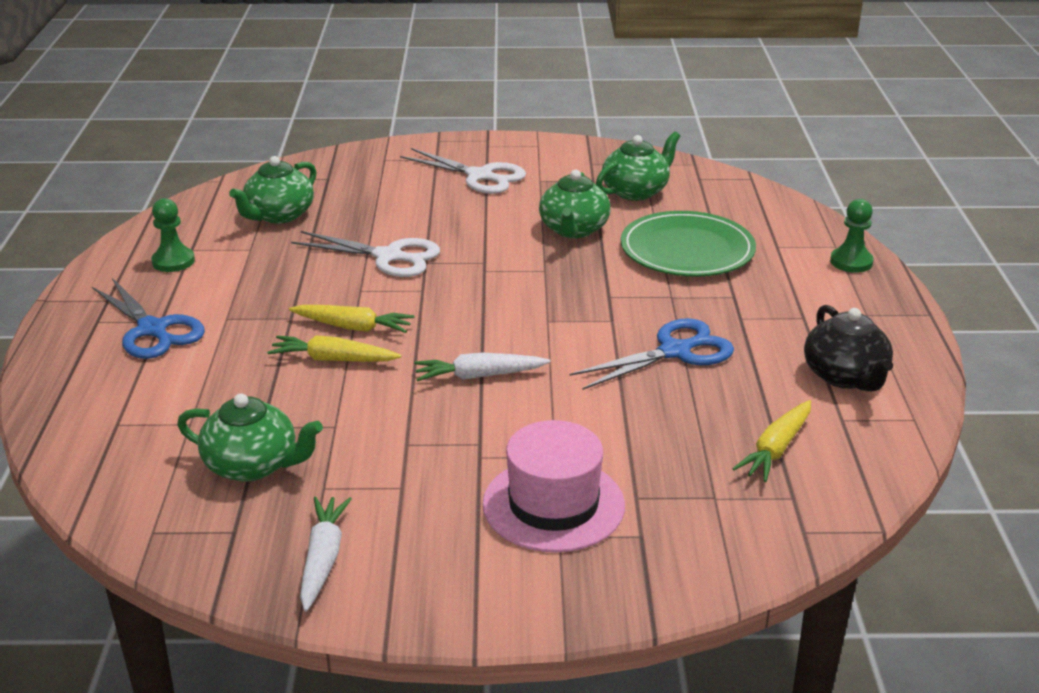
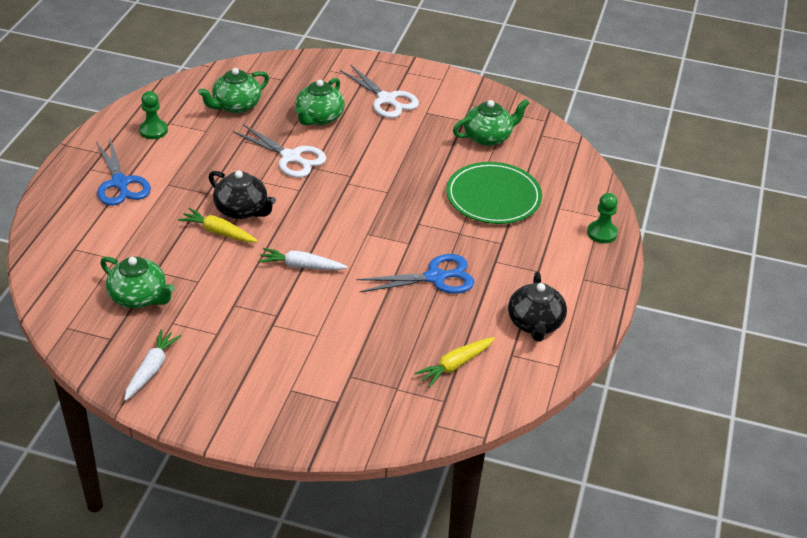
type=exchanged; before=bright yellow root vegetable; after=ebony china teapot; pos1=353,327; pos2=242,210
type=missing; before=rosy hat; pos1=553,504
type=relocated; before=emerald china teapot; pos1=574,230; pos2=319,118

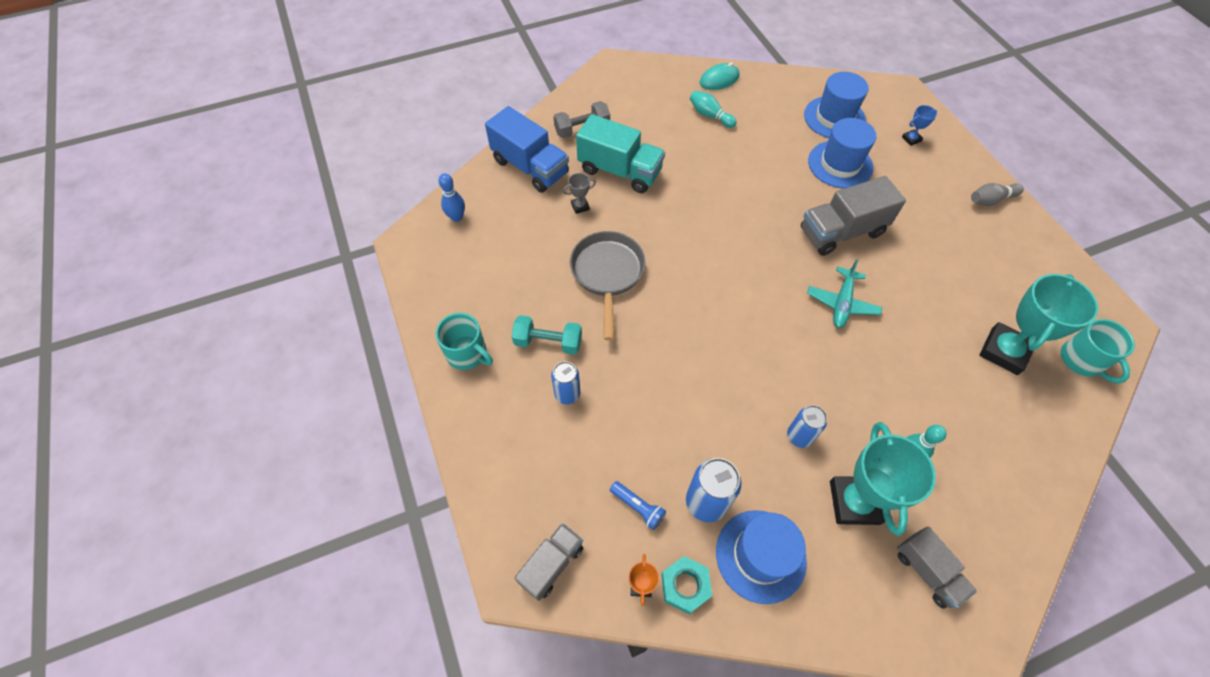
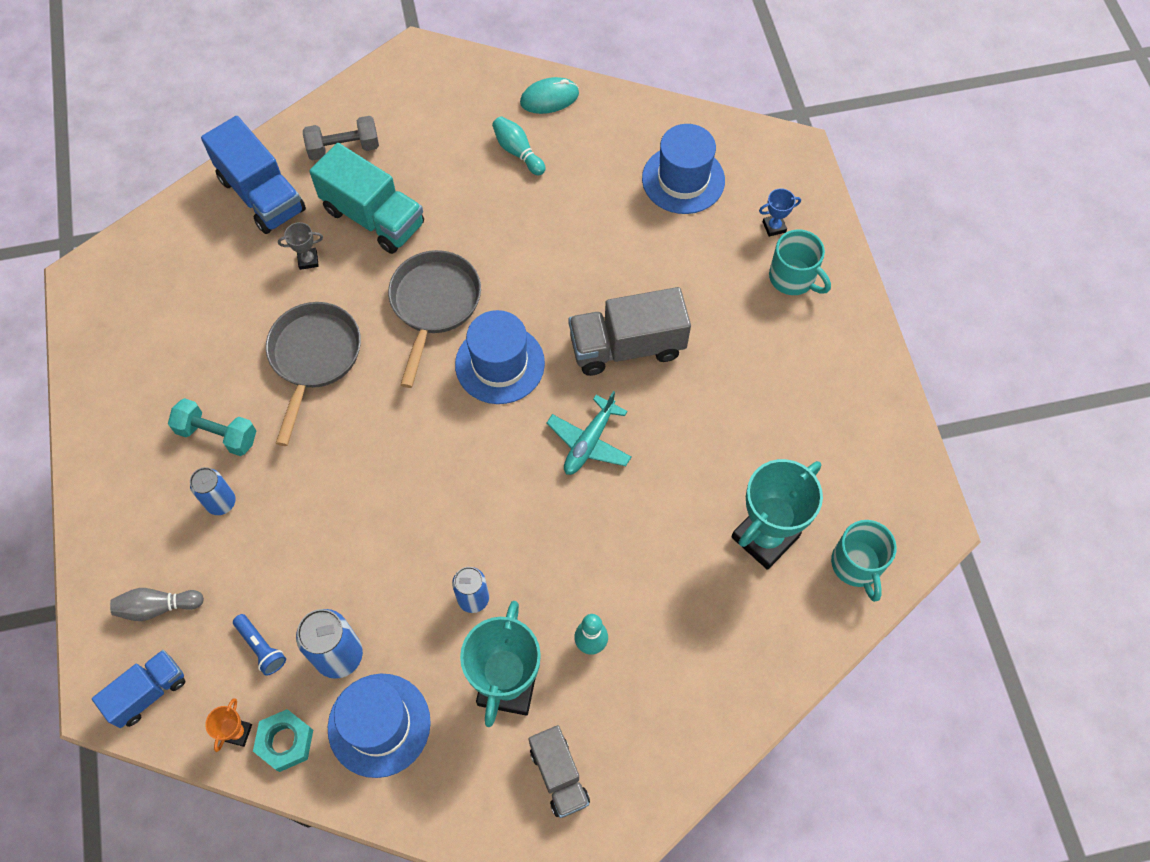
type=relocated; before=turquoise mug; pos1=467,353; pos2=793,278
type=missing; before=cobalt tenpin; pos1=457,217
type=colour; before=gray toy truck; after=cobalt toy truck; pos1=552,564; pos2=148,693
type=relocated; before=cobalt hat; pos1=840,164; pos2=500,364
type=relocated; before=gray tenpin; pos1=990,200; pos2=157,607
type=appeared; after=gray skillet; pos2=434,305

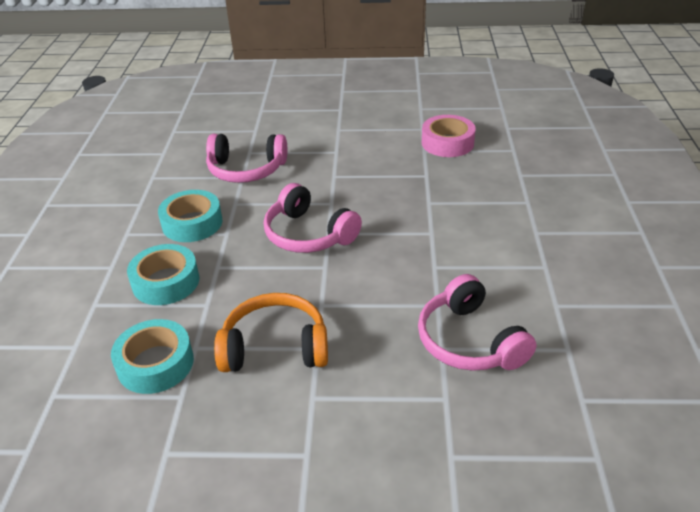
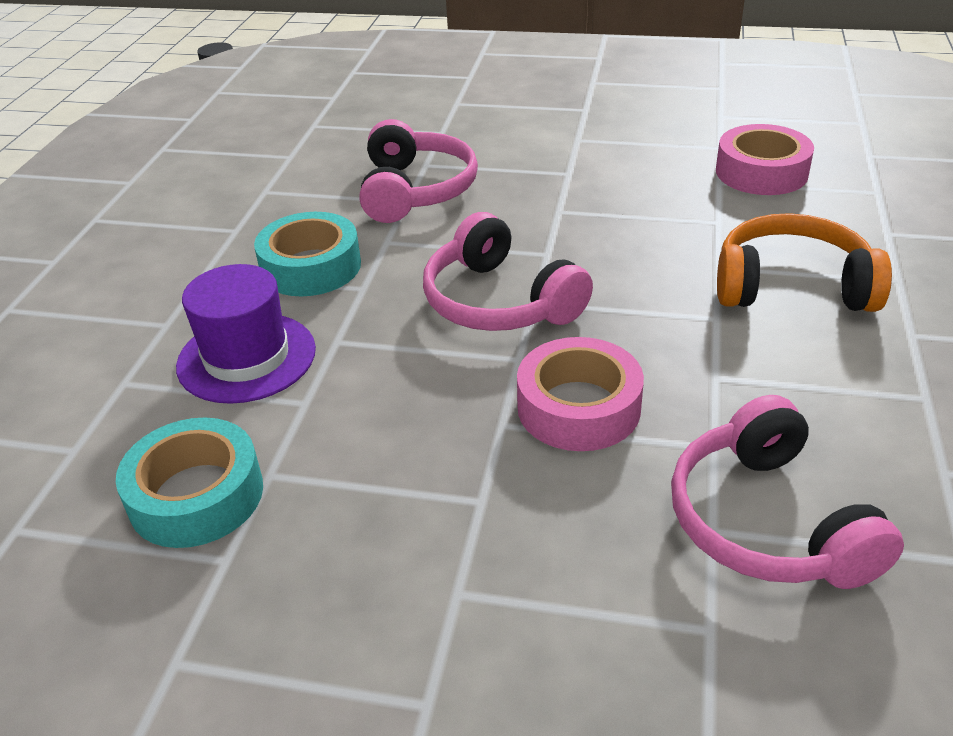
type=exchanged; before=turquoise tape; after=violet hat; pos1=166,282; pos2=246,357
type=spun; before=rosy headphones; pos1=246,170; pos2=415,190; turn=-105
type=relocated; before=orange headphones; pos1=275,347; pos2=792,286
type=appeared; after=rosy tape; pos2=578,407

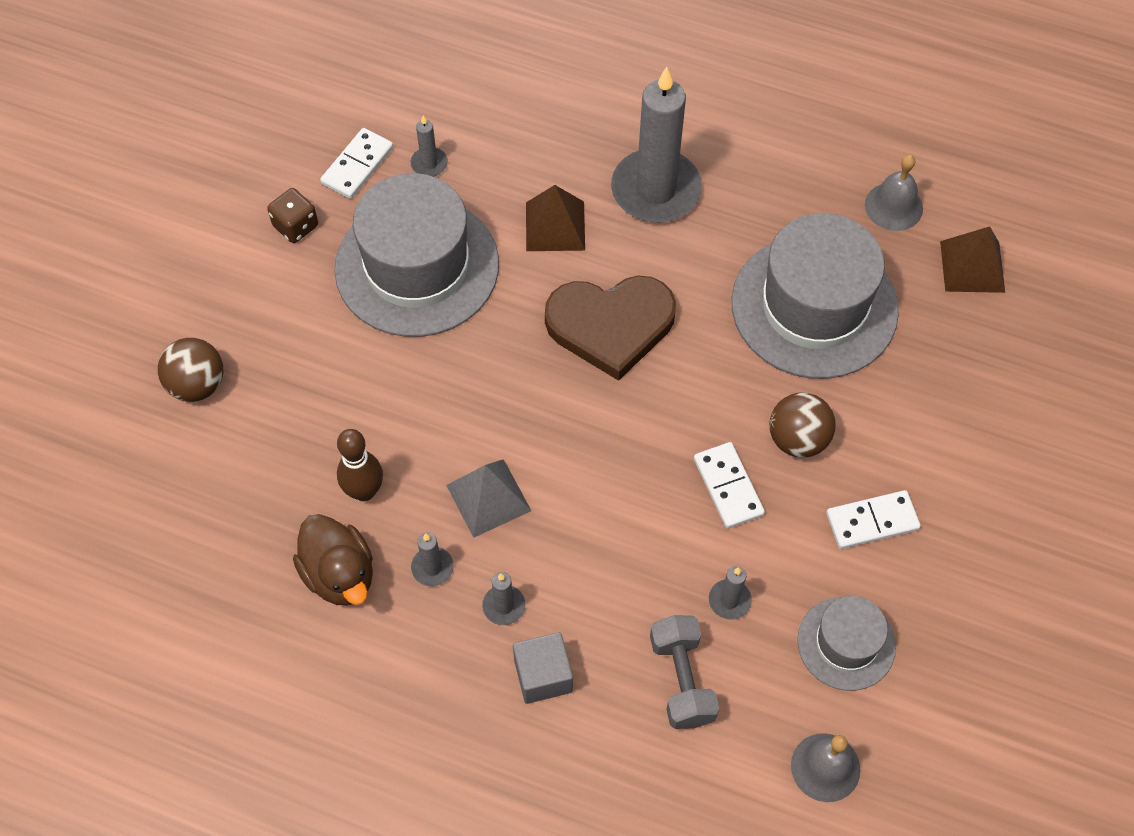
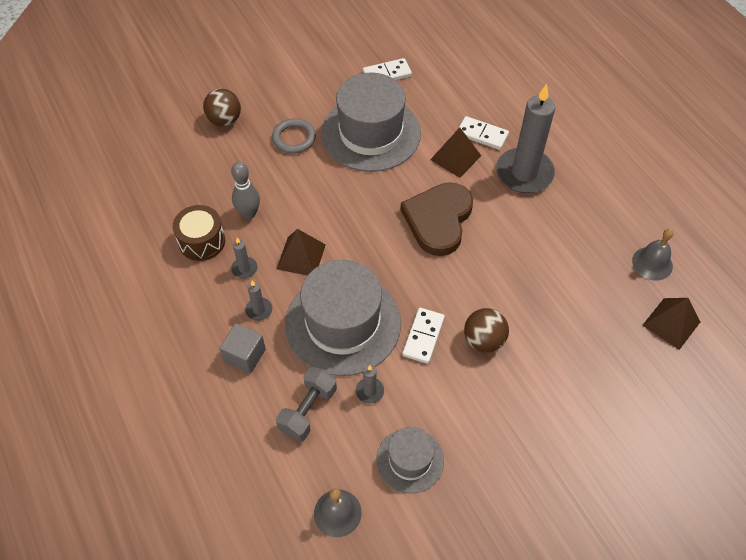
type=missing; before=dark brown game die; pos1=296,226
type=exchanged; before=dark brown duck; after=dark brown drum; pos1=339,574; pos2=202,241
type=colour; before=dark brown tenpin; after=gray tenpin; pos1=364,491; pos2=249,213
type=missing; before=gray wax candle; pos1=429,164
type=colour; before=gray pyramid; after=dark brown pyramid; pos1=488,498; pos2=301,256
type=spun; before=dark brown love heart; pos1=611,325; pos2=438,220; turn=75
type=relocated; before=gray hat; pos1=814,306; pos2=343,323
type=relocated; before=white domino; pos1=872,521; pos2=482,134
type=appeared; after=gray torus; pos2=294,138

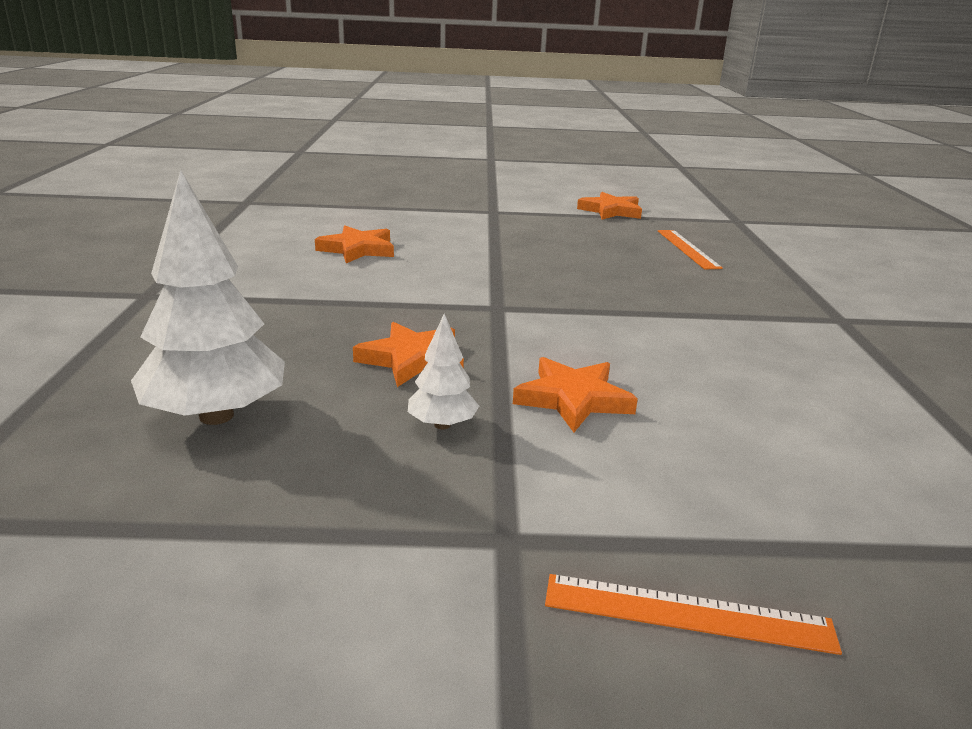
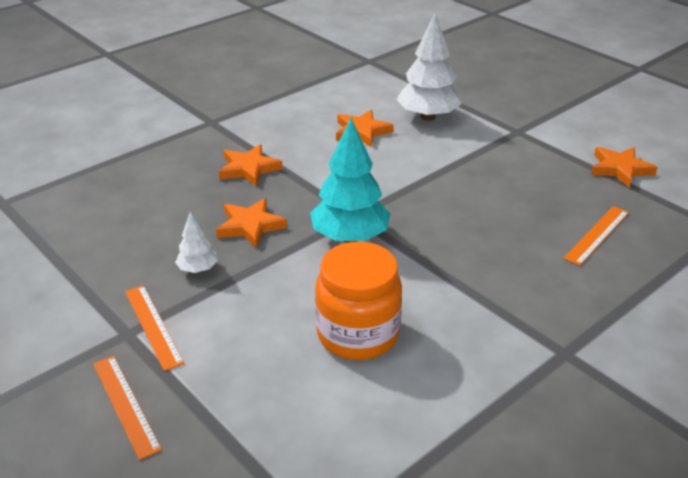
type=relocated; before=white fir tree; pos1=217,416; pos2=428,117
type=relocated; before=orange star; pos1=573,399; pos2=248,169
type=appeared; after=orange measuring stick; pos2=153,326
type=appeared; after=turquoise fir tree; pos2=350,237
type=appeared; after=orange preserve jar; pos2=358,334

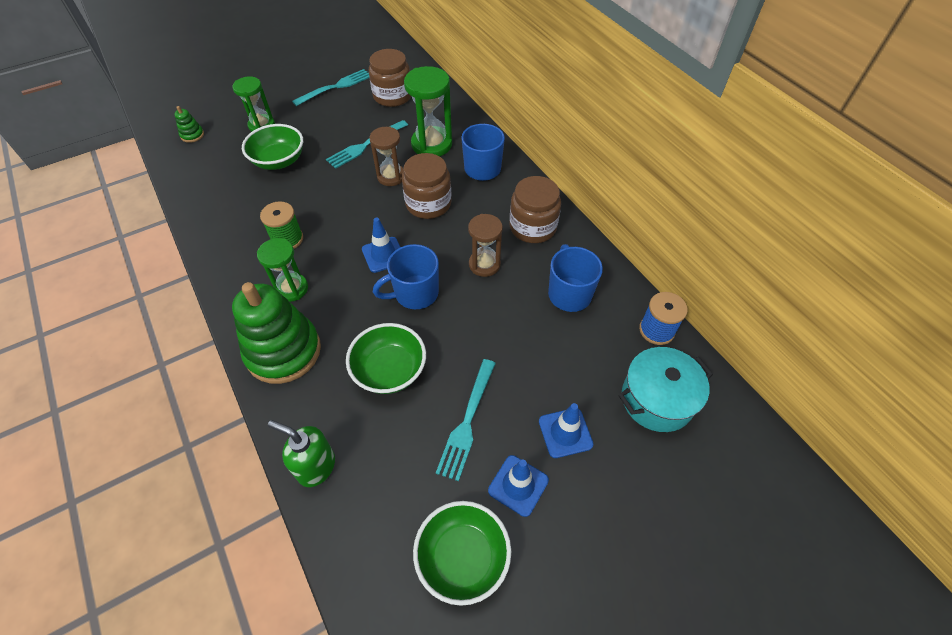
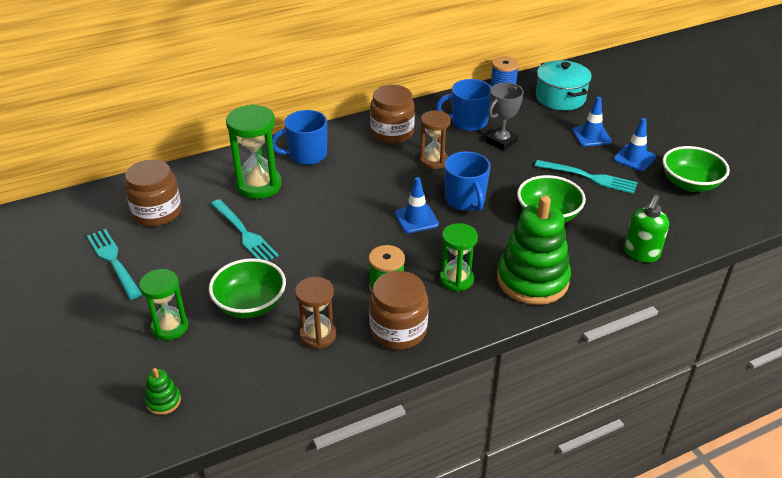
type=relocated; before=dark brown sandglass; pos1=391,176; pos2=318,335
type=relocated; before=dark brown preserve jar; pos1=428,204; pos2=398,330
type=appeared; after=gray trophy; pos2=501,141

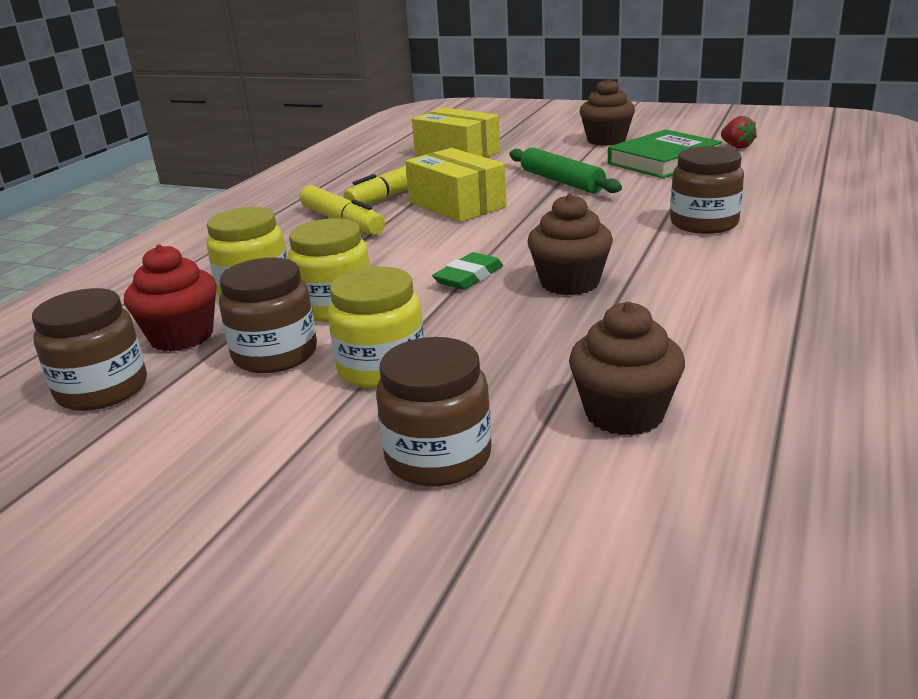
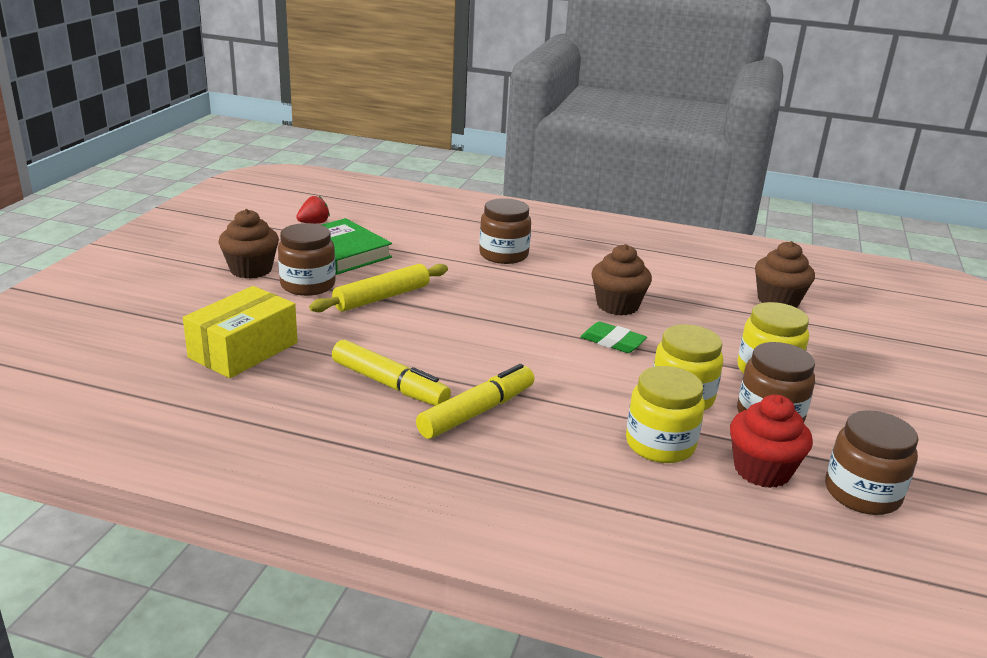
type=relocated; before=dark brown preserve jar; pos1=438,457; pos2=308,285
type=missing; before=bright yellow package; pos1=457,204
type=colour; before=emerald pastry roller; after=bright yellow pastry roller; pos1=561,181; pos2=382,297

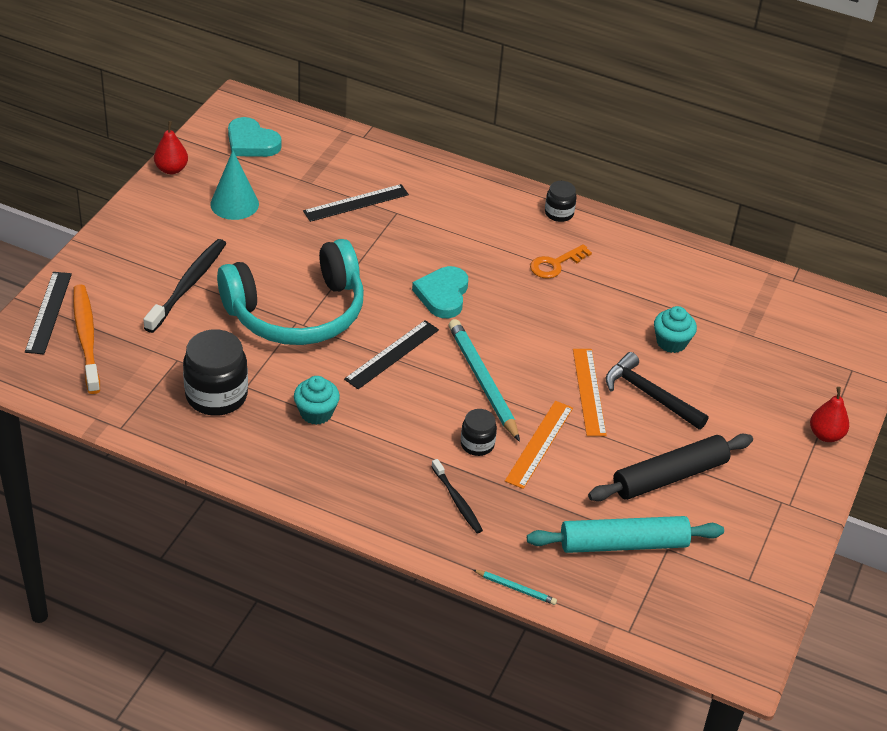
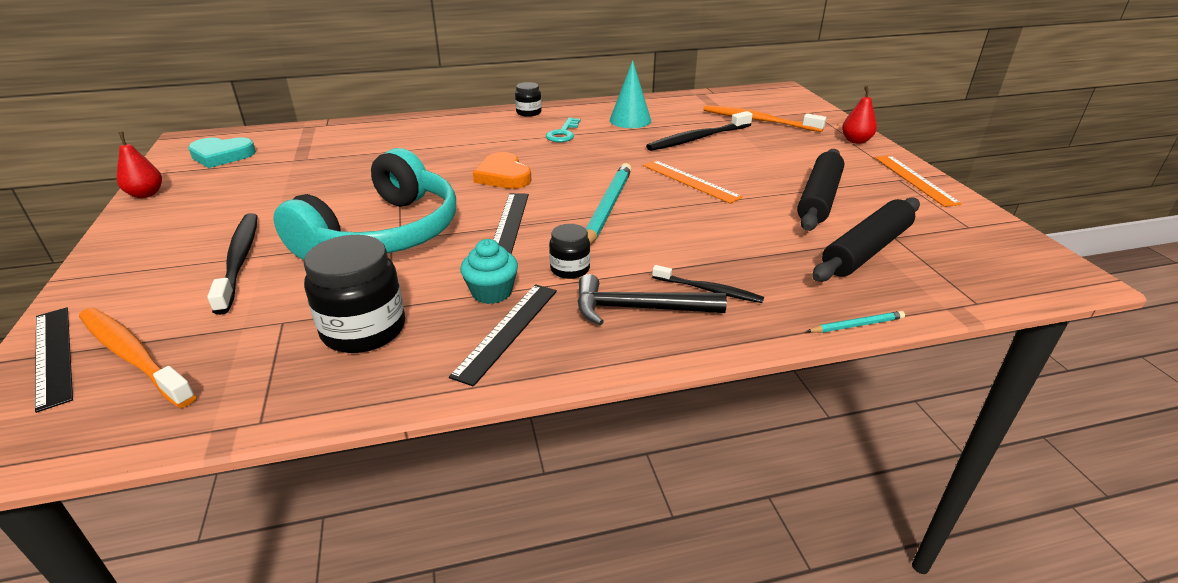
type=relocated; before=turquoise solid cone; pos1=234,204; pos2=630,120
type=relocated; before=ebony measuring stick; pos1=356,203; pos2=507,331
type=colour; before=turquoise love heart; after=orange love heart; pos1=443,295; pos2=503,176
type=spun; before=turquoise pencil; pos1=482,381; pos2=607,208; turn=75
type=relocated; before=ebony preserve jar; pos1=477,444; pos2=570,269
type=relocated; before=orange measuring stick; pos1=539,444; pos2=915,180
type=colour; before=turquoise pastry roller; after=ebony pastry roller; pos1=623,544; pos2=866,250
type=colour; before=orange latchkey; after=turquoise latchkey; pos1=555,264; pos2=563,133
type=relocated; before=ebony hammer; pos1=649,395; pos2=638,308
type=exchanged; before=turquoise cupcake; after=ebony dental brush; pos1=671,342; pos2=697,138
type=appeared; after=orange dental brush; pos2=758,120

